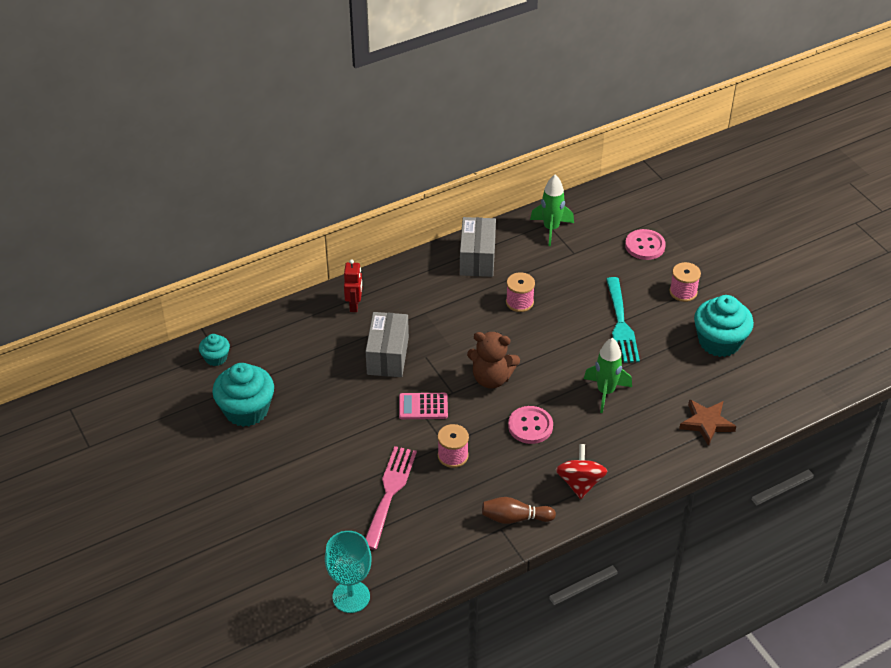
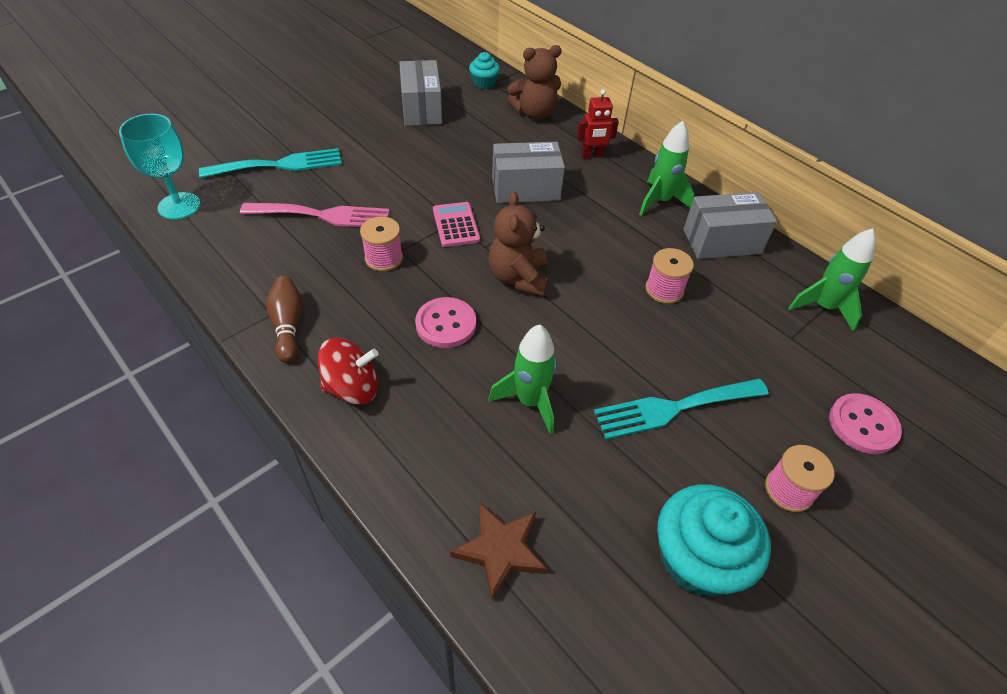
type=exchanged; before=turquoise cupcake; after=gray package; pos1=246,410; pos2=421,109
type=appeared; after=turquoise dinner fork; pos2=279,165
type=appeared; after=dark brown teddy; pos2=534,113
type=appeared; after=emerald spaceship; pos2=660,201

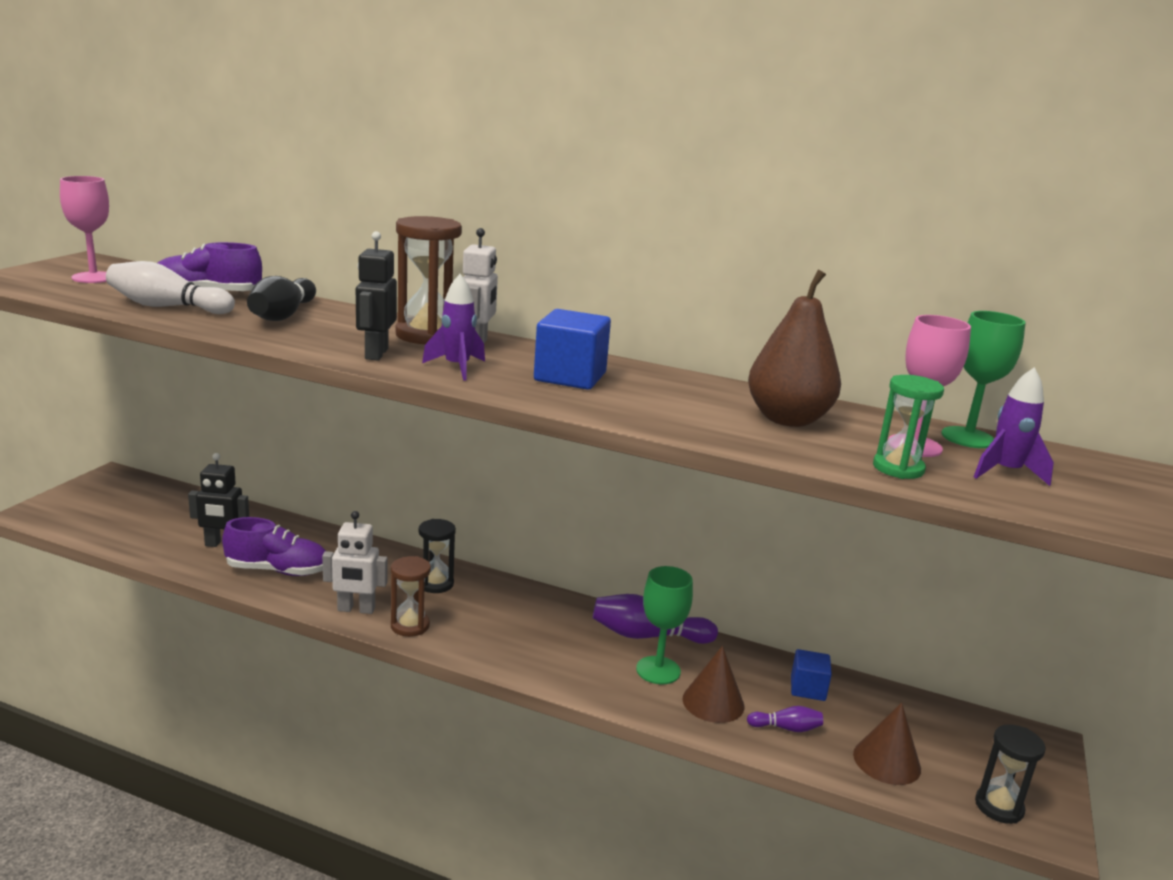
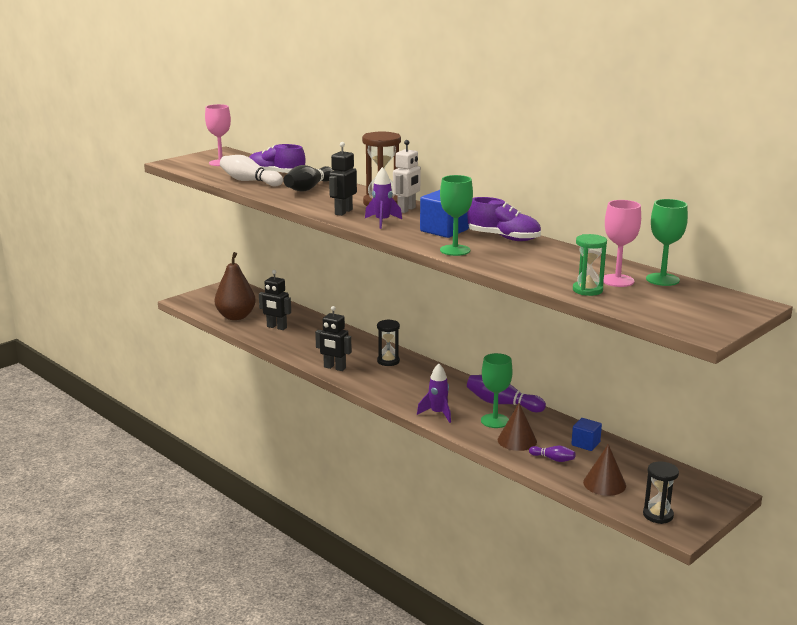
type=relocated; before=violet lace-up shoe; pos1=278,570; pos2=503,238
type=colour; before=white toy robot; after=ebony toy robot; pos1=356,609; pos2=334,368
type=missing; before=dark brown sandglass; pos1=410,626
type=relocated; before=dark brown pear; pos1=788,419; pos2=236,317
type=relocated; before=violet spaceship; pos1=1005,472; pos2=438,413
type=appeared; after=emerald wine glass; pos2=455,250

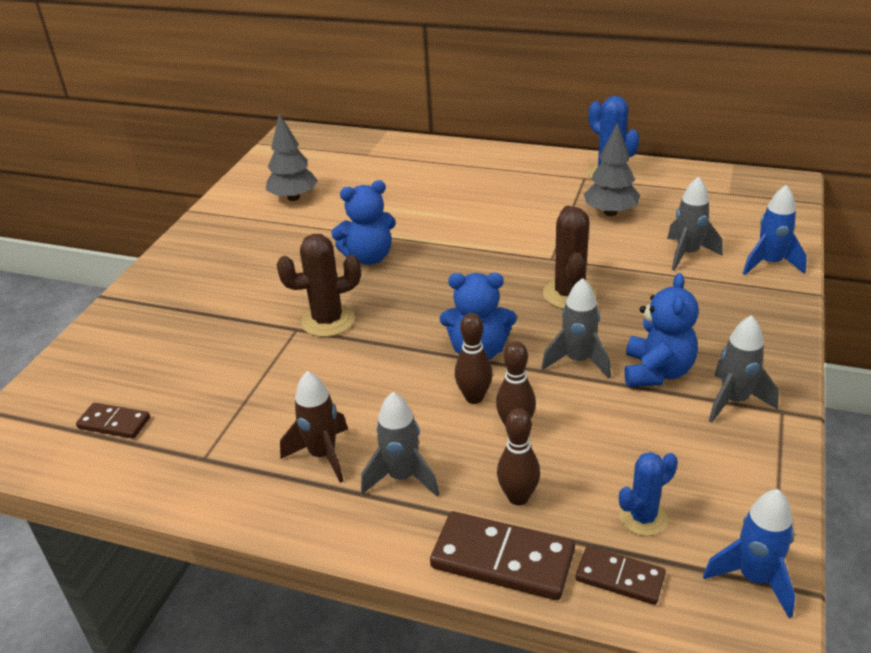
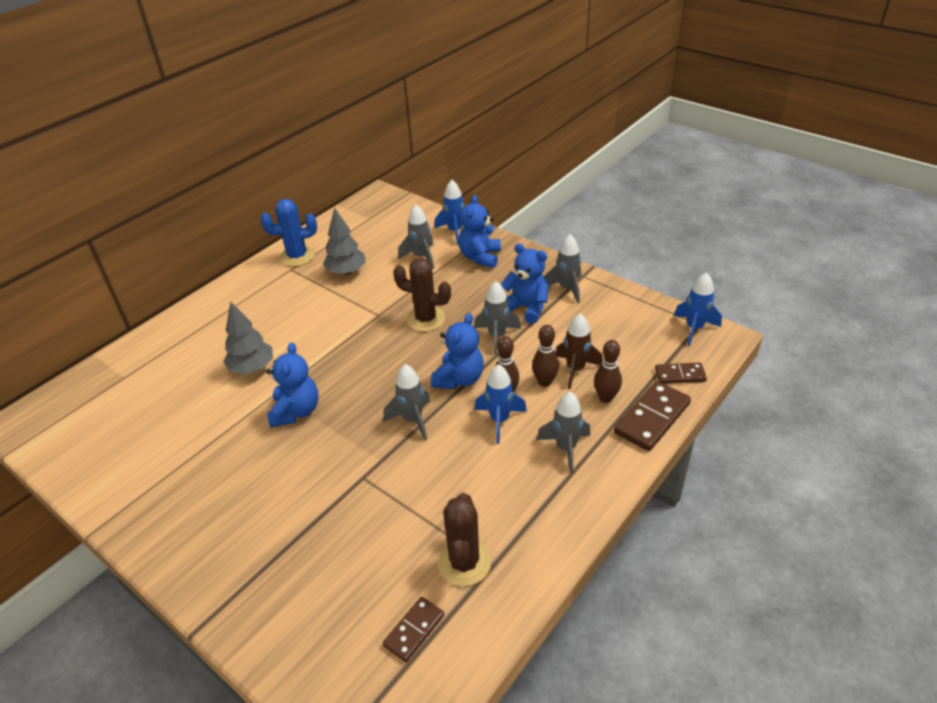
type=relocated; before=gray fir tree; pos1=293,197; pos2=252,368
type=relocated; before=dark brown cactus; pos1=328,321; pos2=464,562
type=relocated; before=dark brown spaceship; pos1=323,455; pos2=575,369
type=spun; before=dark brown domino; pos1=620,578; pos2=680,375; turn=45
type=missing; before=cobalt cactus; pos1=643,518
type=appeared; after=gray spaceship; pos2=412,420
type=appeared; after=cobalt teddy; pos2=480,257
type=appeared; after=cobalt spaceship; pos2=499,420

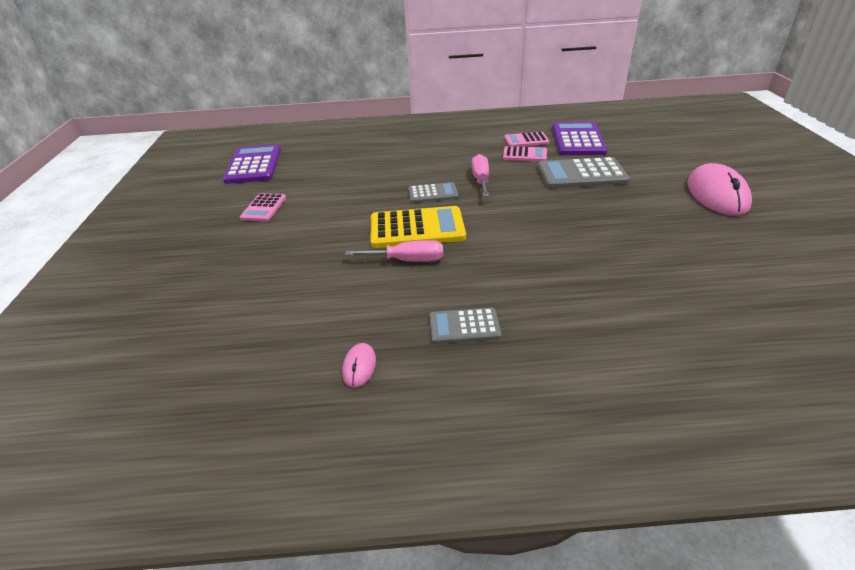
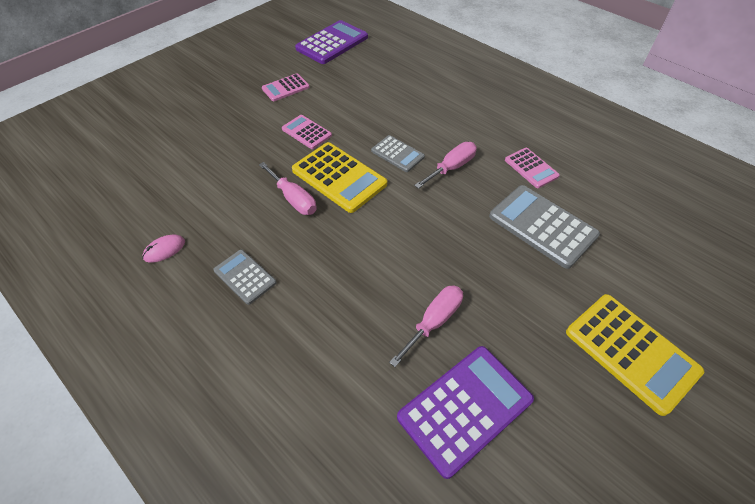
type=relocated; before=rosy pocket calculator; pos1=526,140; pos2=306,132
type=relocated; before=violet pocket calculator; pos1=577,140; pos2=465,408
type=exchanged; before=rosy PC mouse; after=bright yellow pocket calculator; pos1=717,194; pos2=631,352
type=appeared; after=rosy hand screwdriver; pos2=434,321

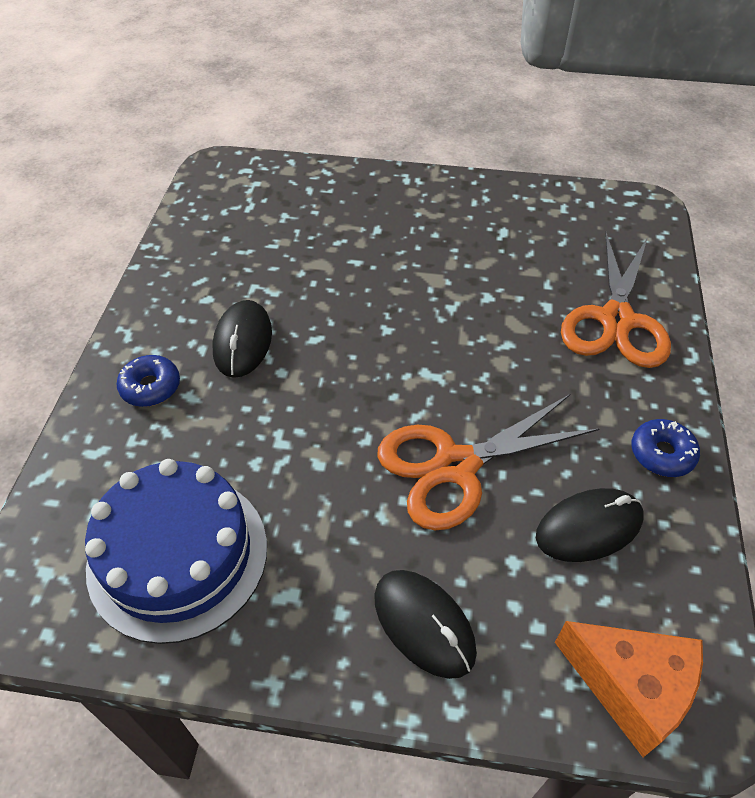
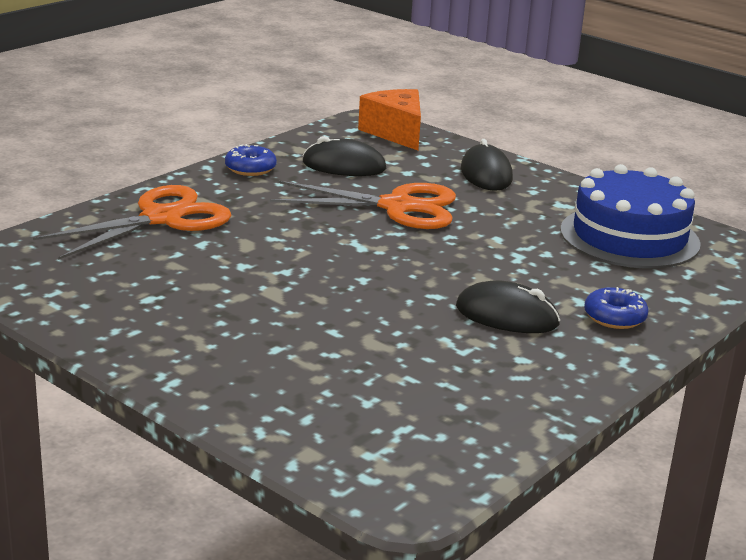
type=spun; before=ebony PC mouse; pos1=243,342; pos2=507,316; turn=75

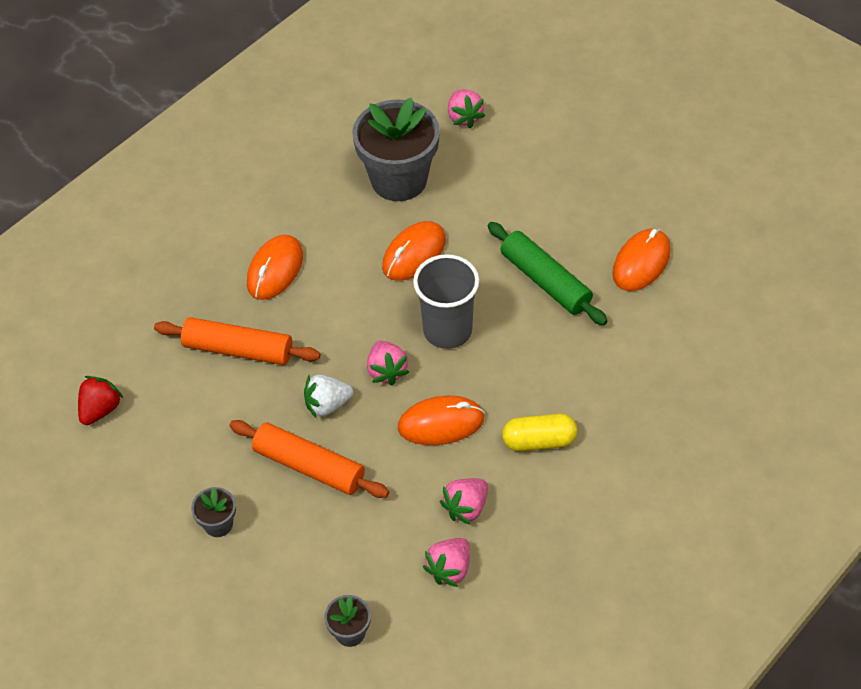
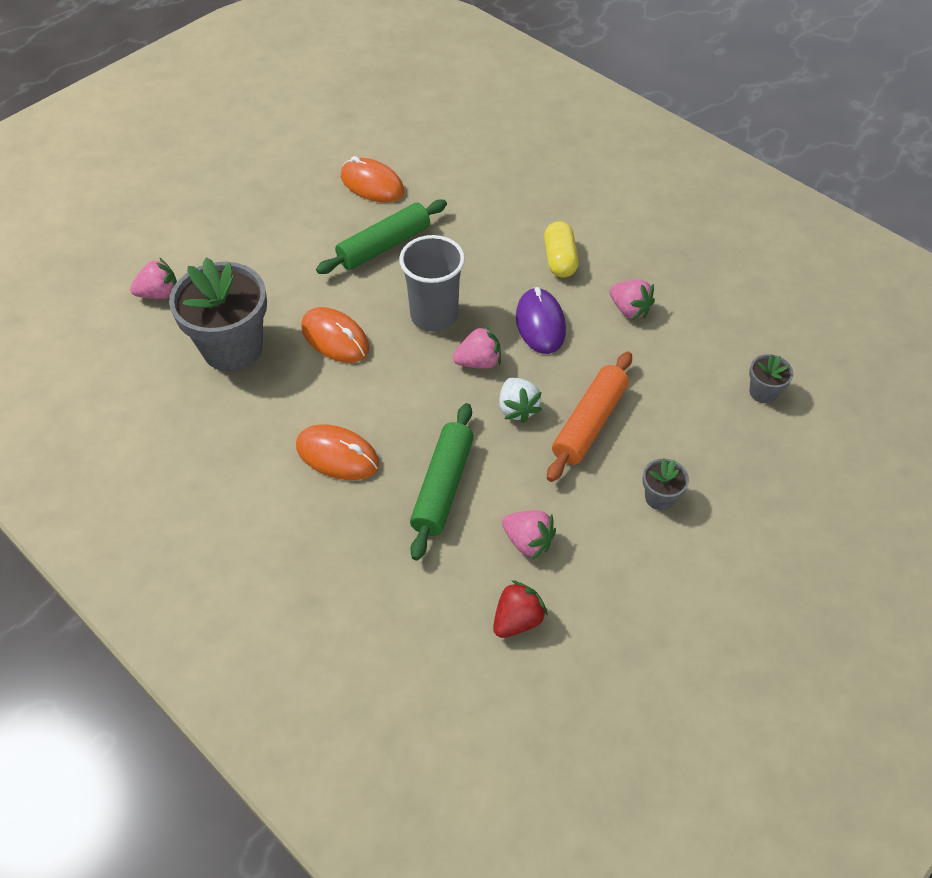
type=spun; before=red toy strawberry; pos1=100,409; pos2=517,620; turn=105
type=colour; before=orange pastry roller; after=emerald pastry roller; pos1=238,349; pos2=443,486
type=colour; before=orange PC mouse; after=violet PC mouse; pos1=441,423; pos2=540,324
type=relocated; before=rosy toy strawberry; pos1=449,569; pos2=528,541

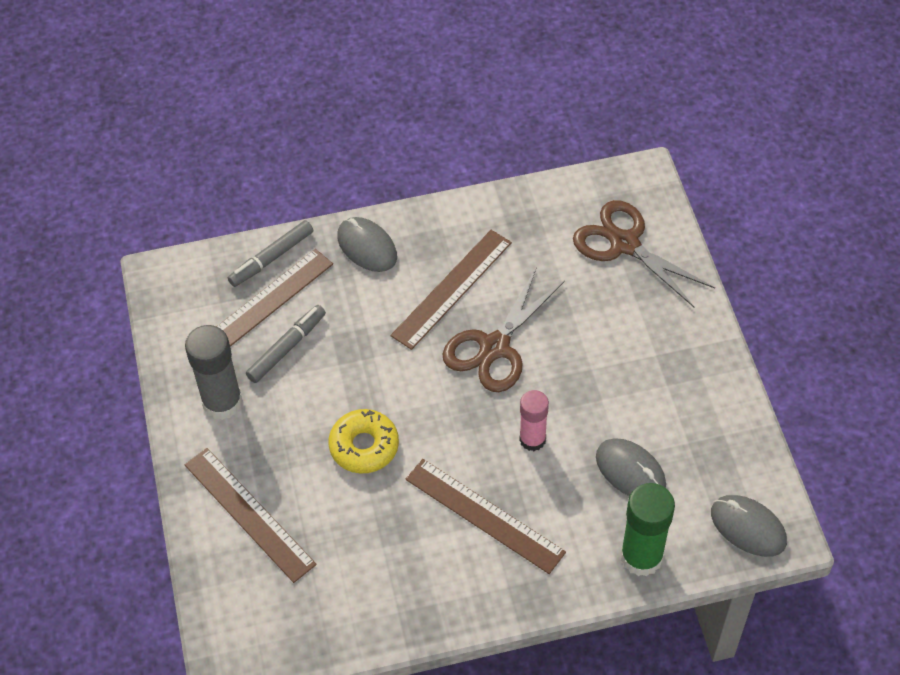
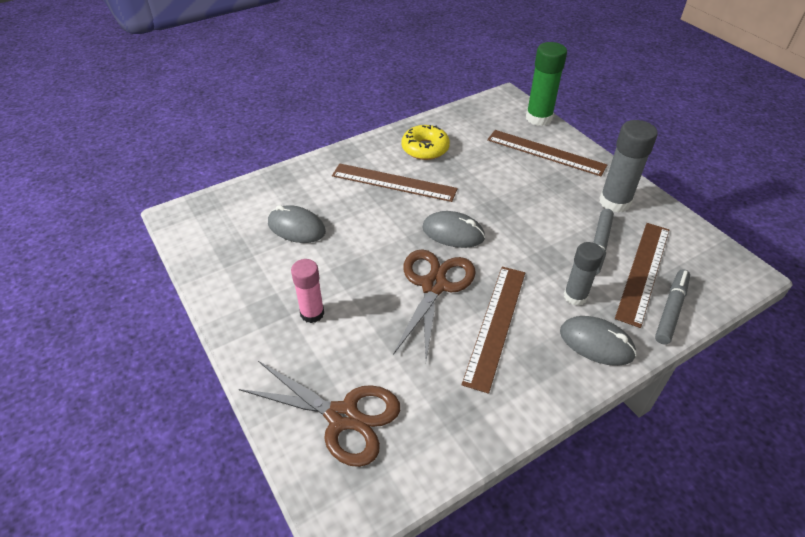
type=relocated; before=bright yellow donut; pos1=364,446; pos2=425,148
type=relocated; before=rosy glue stick; pos1=532,439; pos2=312,313
type=relocated; before=emerald glue stick; pos1=641,557; pos2=539,118
type=relocated; before=gray PC mouse; pos1=748,527; pos2=453,233
type=appeared; after=gray glue stick; pos2=575,296

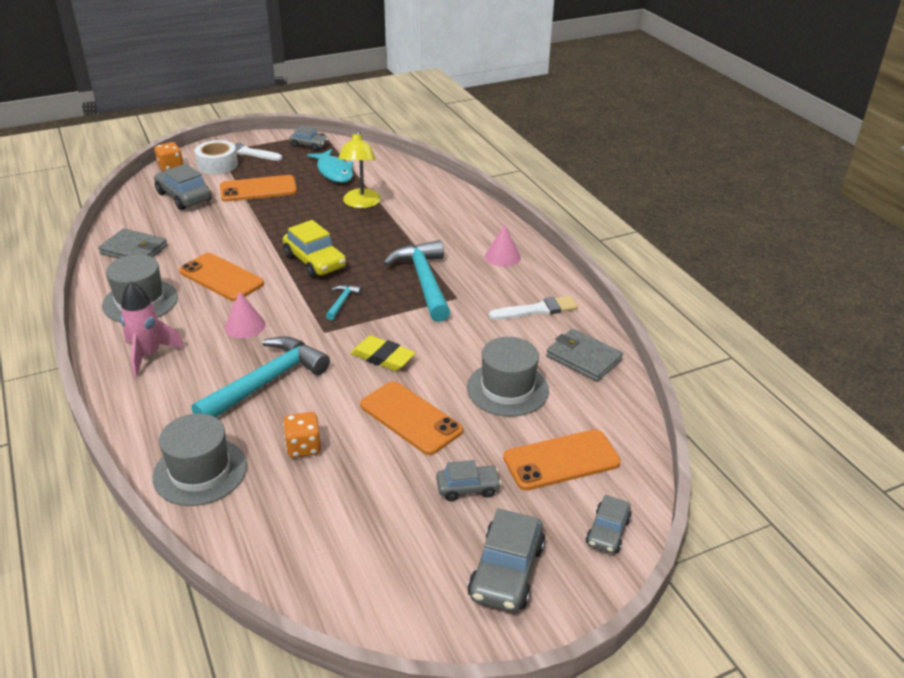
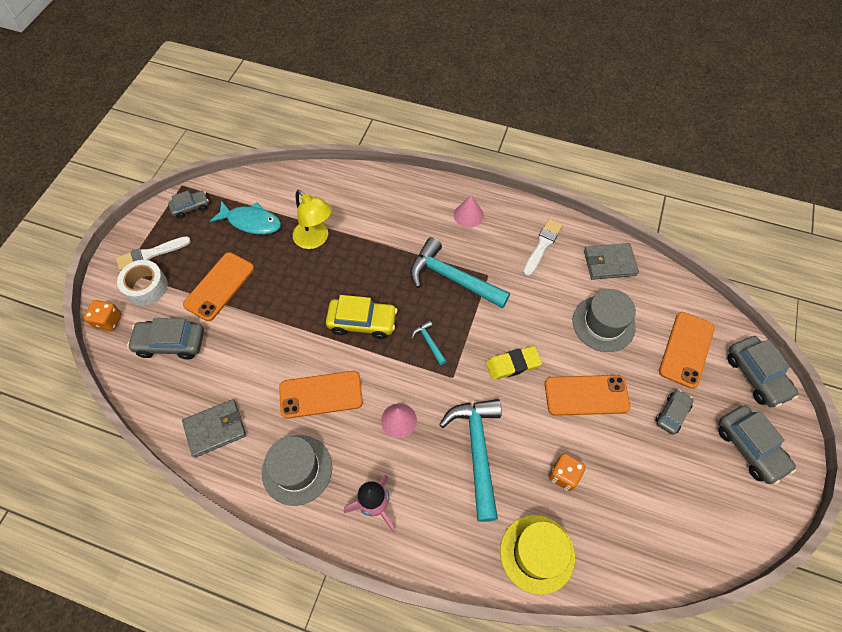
type=colour; before=gray hat; after=bright yellow hat; pos1=200,471; pos2=537,553
type=size; before=gray toy car; pos1=607,532; pos2=756,375; scale=1.63

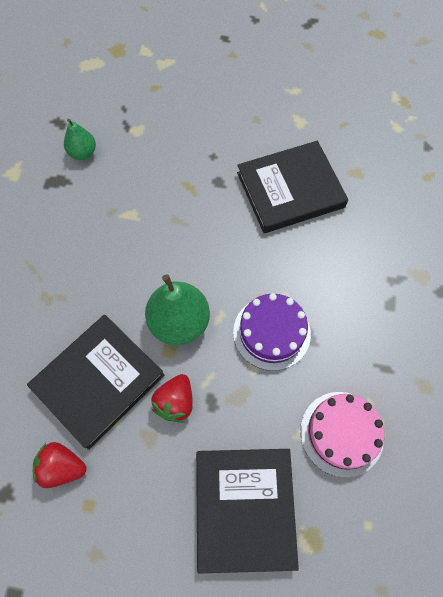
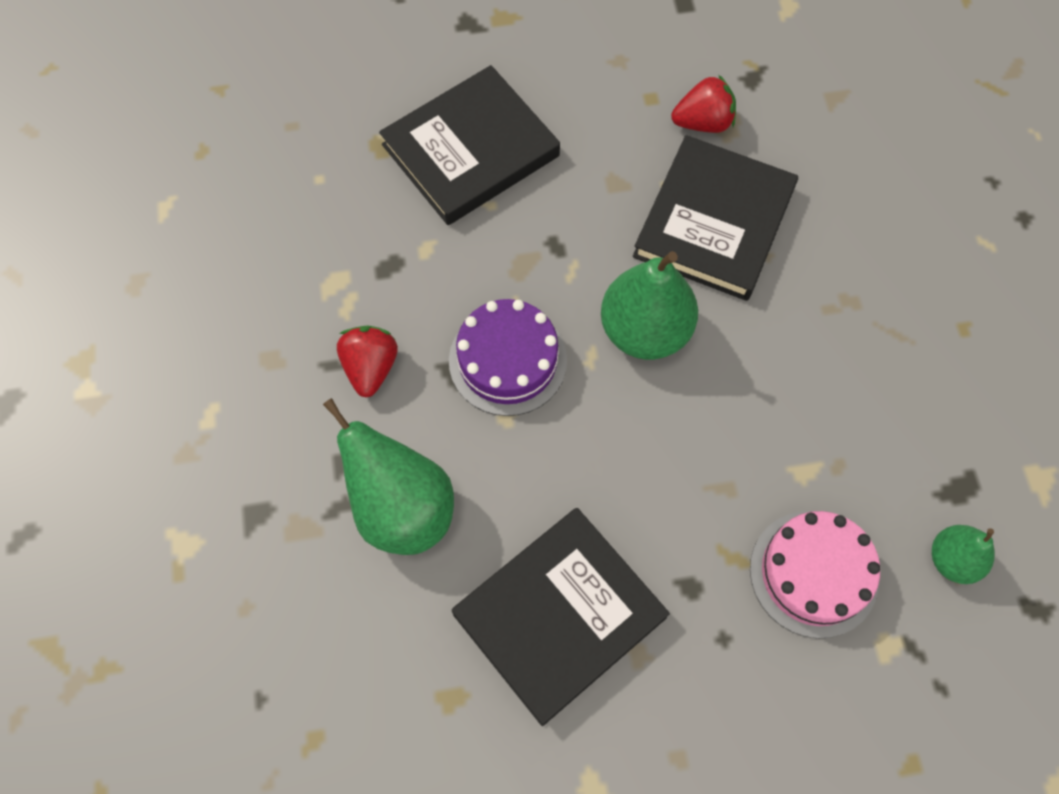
type=relocated; before=red toy strawberry; pos1=175,402; pos2=370,368
type=spun; before=ebony book; pos1=244,508; pos2=470,150; turn=75
type=relocated; before=rosy cake; pos1=341,433; pos2=813,573
type=appeared; after=emerald pear; pos2=402,508

